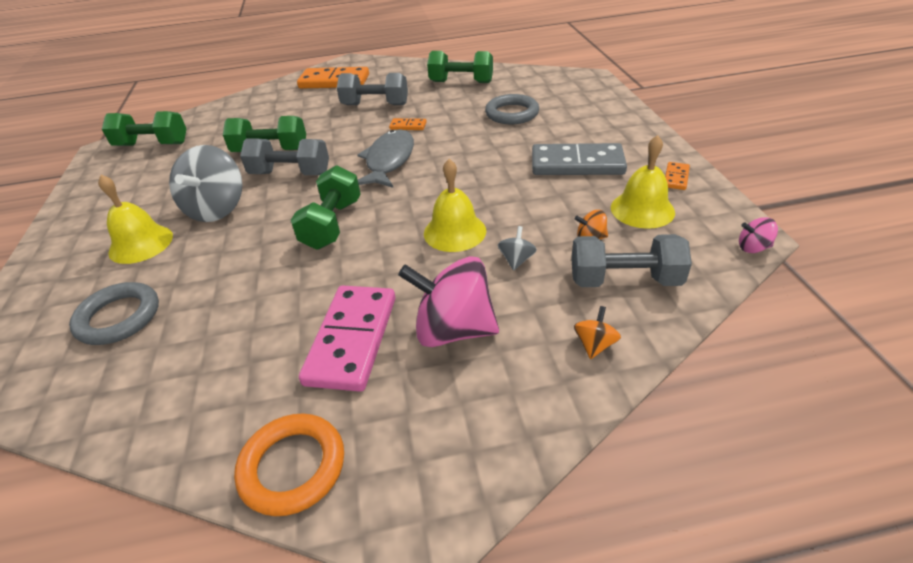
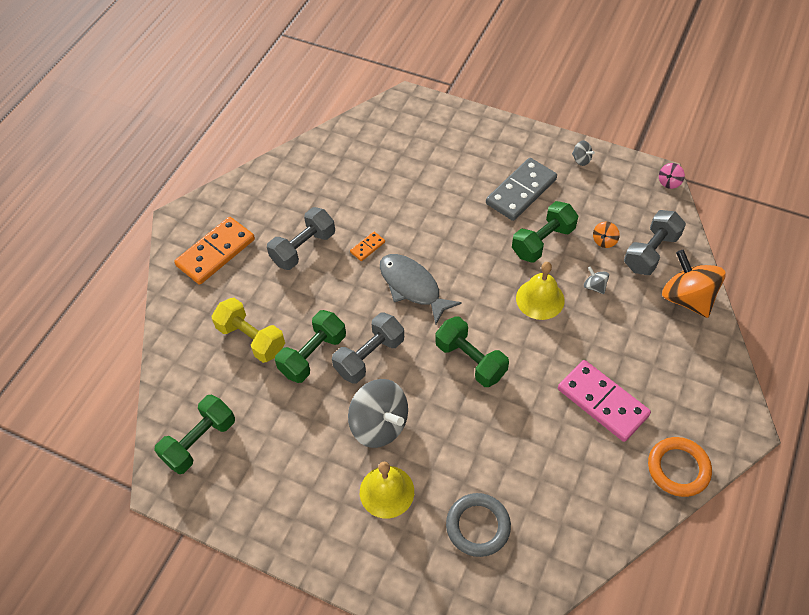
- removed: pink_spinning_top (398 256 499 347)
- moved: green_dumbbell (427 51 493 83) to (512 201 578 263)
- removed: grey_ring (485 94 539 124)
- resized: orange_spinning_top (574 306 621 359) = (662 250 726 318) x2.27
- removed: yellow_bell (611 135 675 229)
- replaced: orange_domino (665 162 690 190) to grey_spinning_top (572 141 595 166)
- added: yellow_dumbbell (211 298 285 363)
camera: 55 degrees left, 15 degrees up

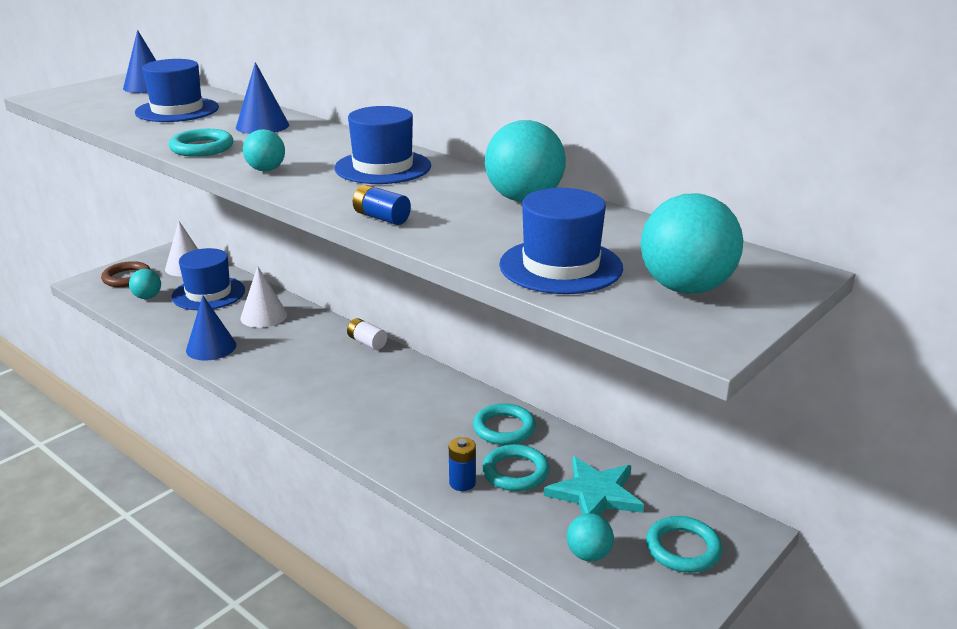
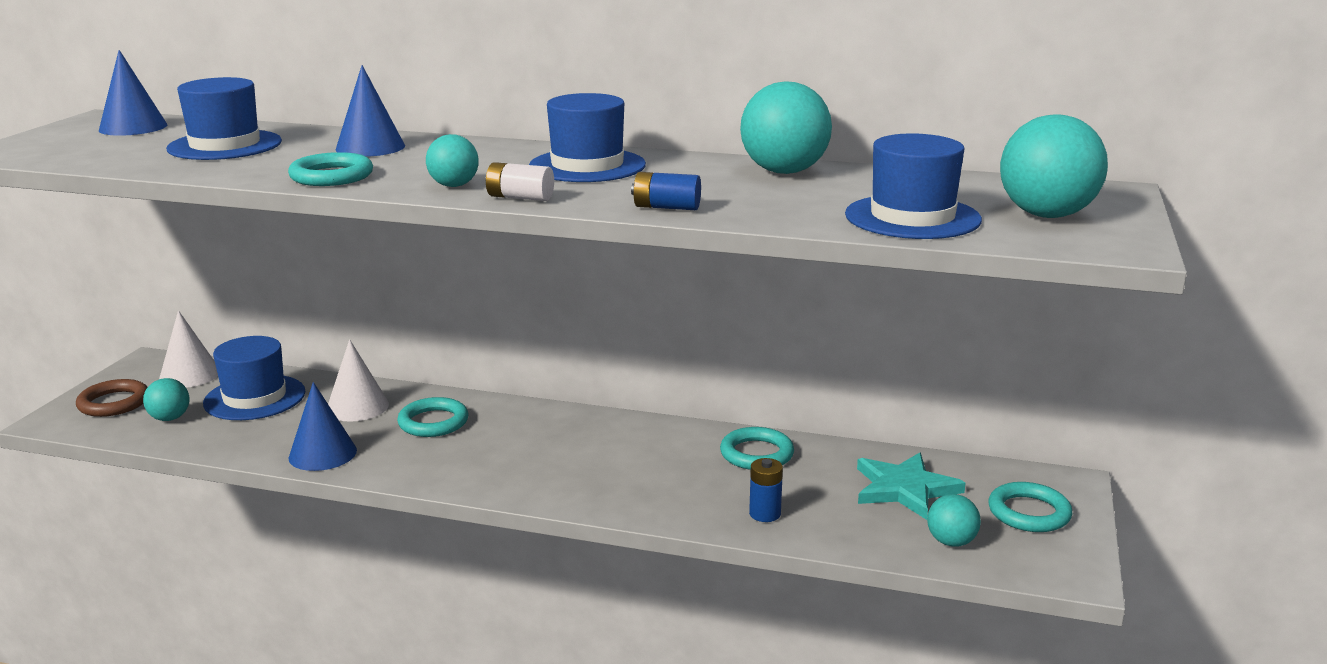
- moved: white_battery (347 318 387 350) to (485 162 554 201)
- moved: turquoise_ring (482 444 550 491) to (397 397 469 437)
camera: 25 degrees left, 5 degrees down

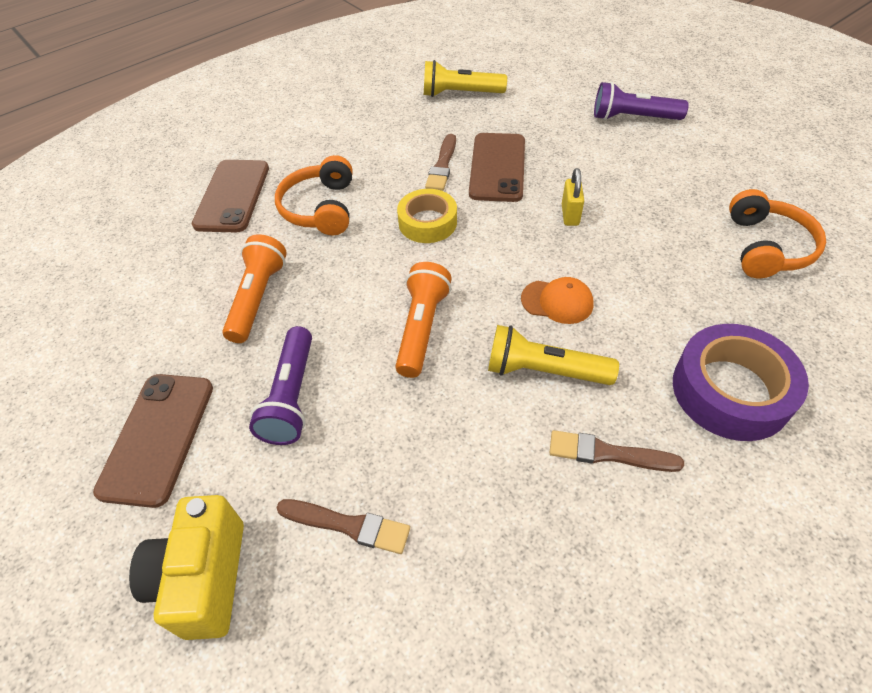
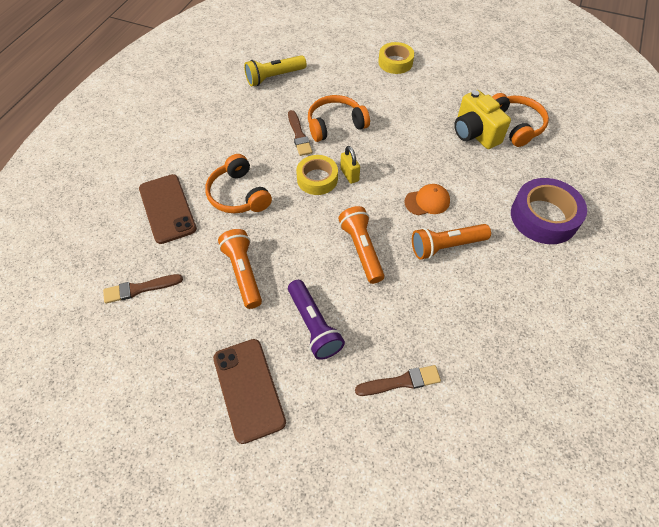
- moved: yellow_camera (129 495 244 640) to (454 90 511 149)
- replaced: brown_phone (469 133 525 202) to orange_headphones (308 95 370 142)
- recoloured: yellow_flashlight (488 325 619 385) to orange_flashlight (412 224 491 260)
- moved: brown_brush (550 430 684 472) to (103 274 183 304)
- moved: yellow_padlock (562 168 584 226) to (340 146 360 184)
- replaced: purple_flashlight (594 82 689 120) to yellow_tape (378 42 414 74)
camera: 30 degrees left, 5 degrees up

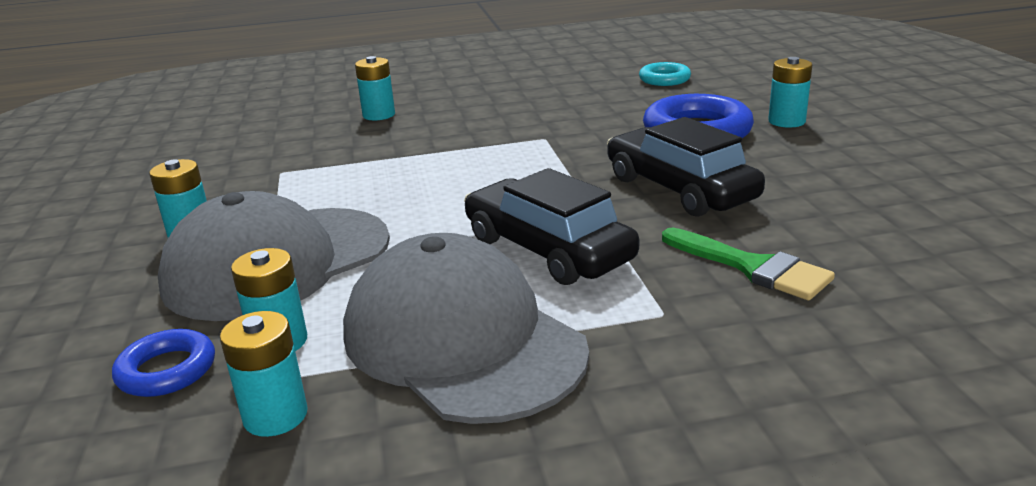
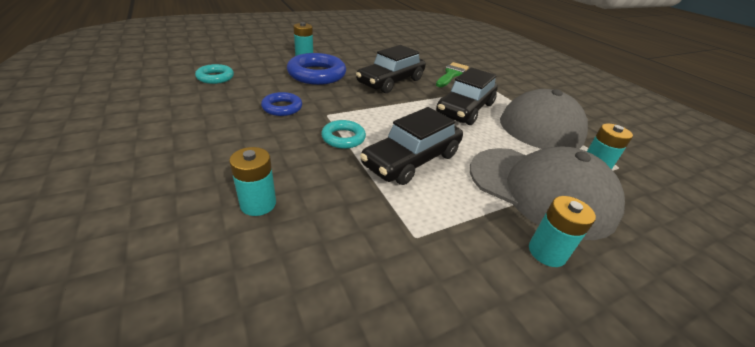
- moved: blue_ring (112 329 215 397) to (261 92 302 116)
- removed: turquoise_battery (220 311 308 437)
- added: turquoise_ring (321 120 366 149)
- added: black_car (360 107 463 185)
camera: 110 degrees left, 10 degrees up

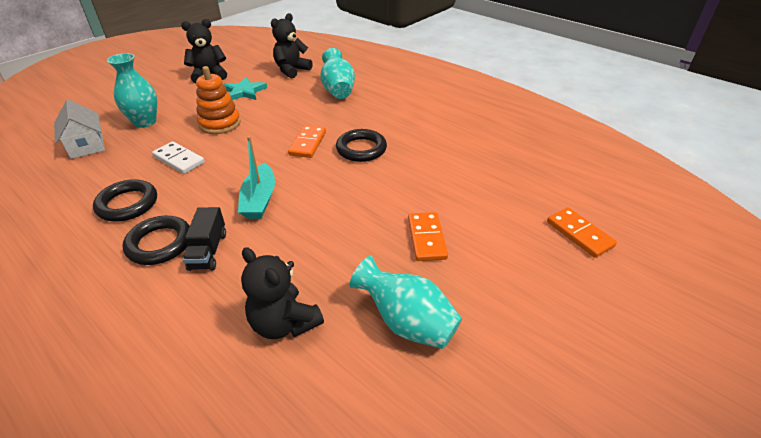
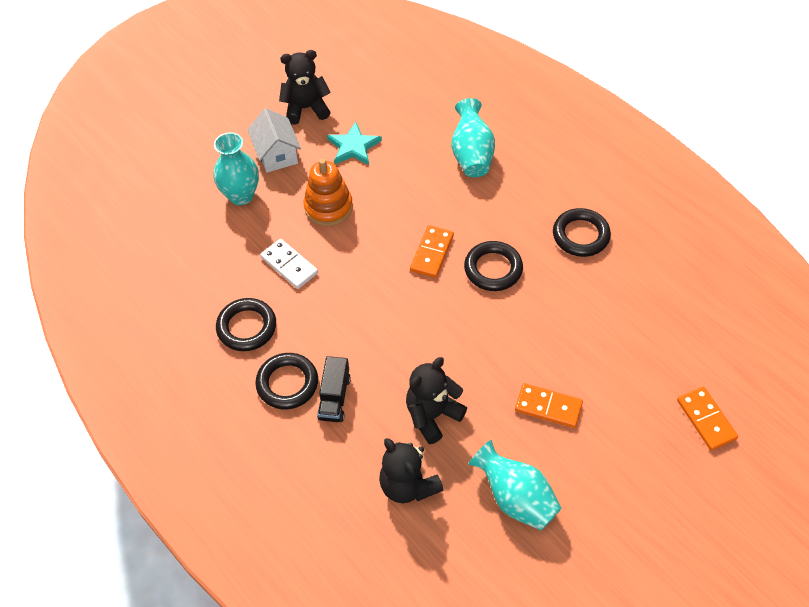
- moved: white_house (54 100 105 159) to (247 108 301 173)
- removed: turquoise_boat (238 136 275 219)
- moved: black_teddy_bear (271 13 313 78) to (406 357 467 444)
- turned: orange_domino (408 212 448 261) = (515 383 583 428) 75 degrees counterclockwise
- added: black_ring (553 208 611 257)
camera: 10 degrees right, 15 degrees up

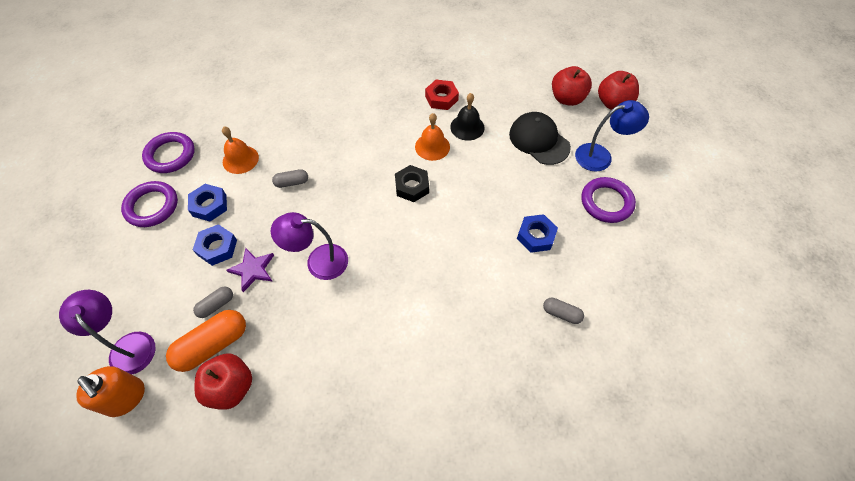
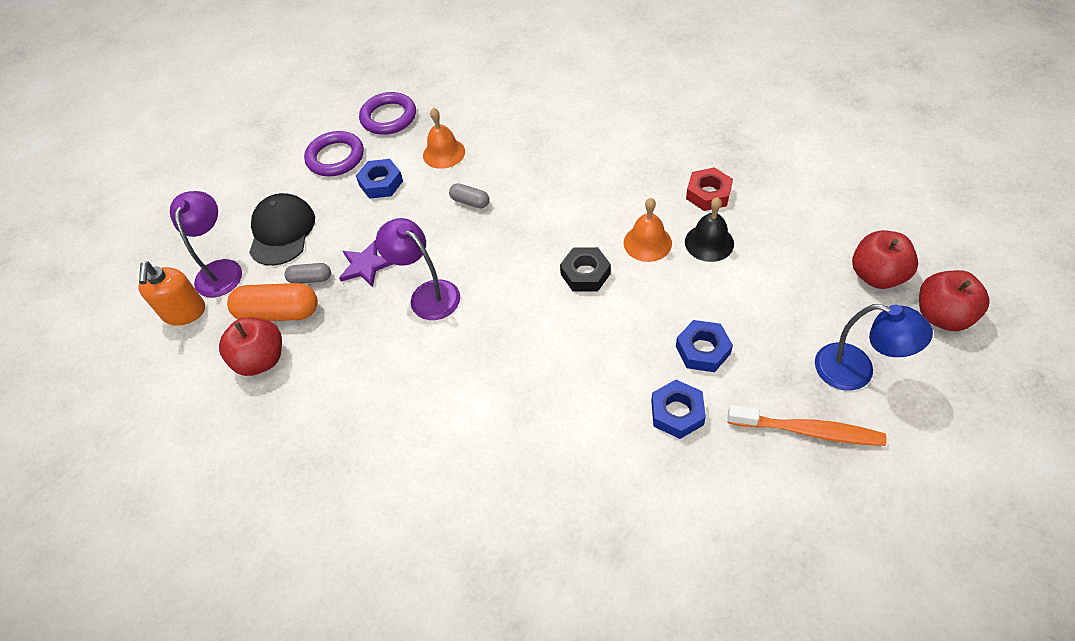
- moved: blue_nut (193 224 237 266) to (676 320 733 372)
- moved: black_cap (509 112 571 165) to (249 193 315 266)
- removed: grey_capsule (543 298 584 324)
- replaced: purple_ring (581 177 636 223) to orange_toothbrush (727 405 887 446)
camera: 45 degrees right, 5 degrees down

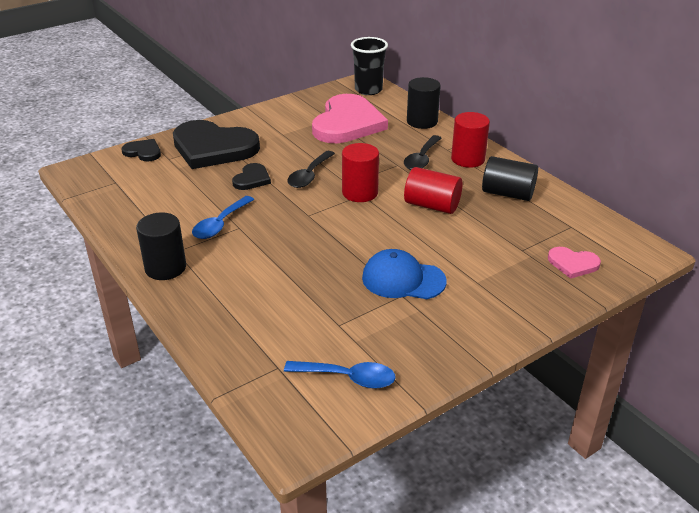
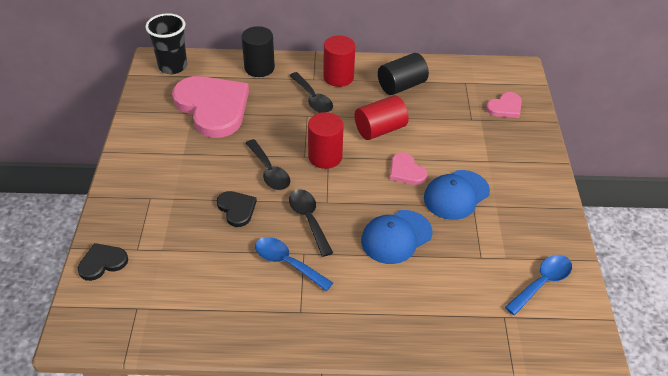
- removed: black_cylinder (136 212 186 280)
- removed: black_heart (173 120 260 169)
- turned: blue_spoon (192 196 254 239) = (255 237 333 291) 150 degrees clockwise
- added: black_spoon (289 189 333 257)
- added: blue_cap (361 210 433 264)
- added: pink_heart (390 153 427 185)
camera: 55 degrees left, 10 degrees up

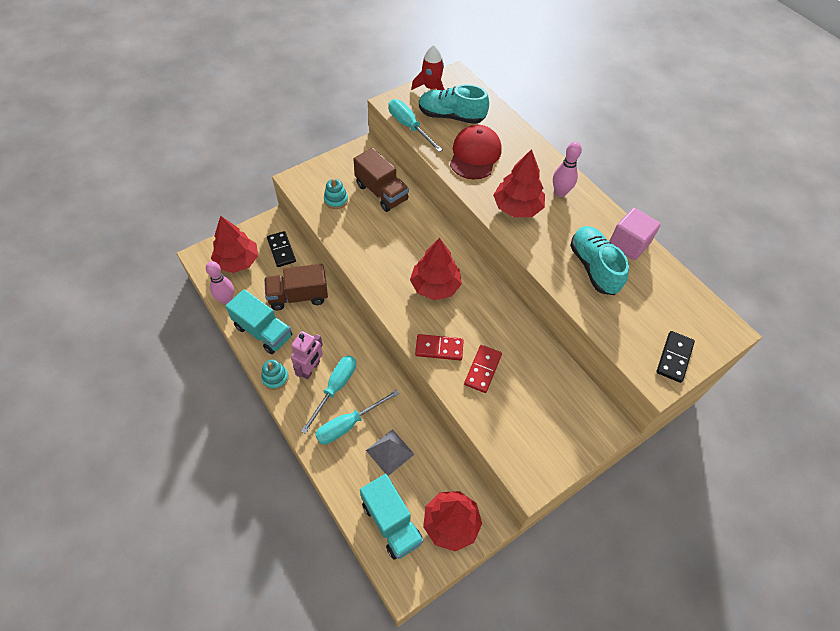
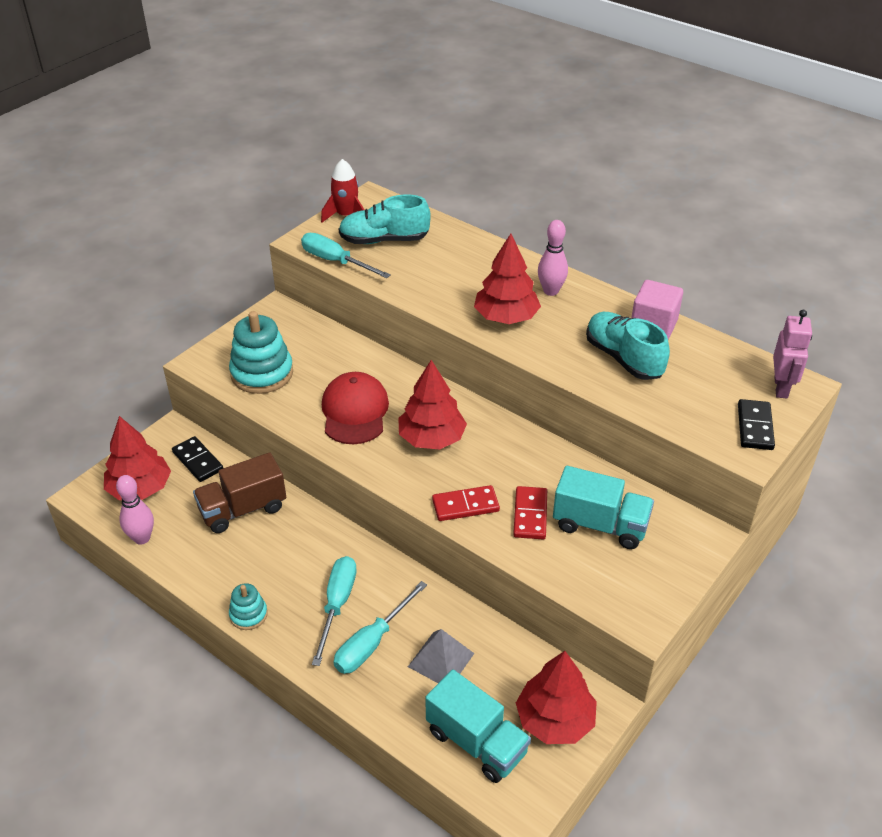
- moved: turquoise_truck (225 289 292 354) to (553 466 654 549)
- moved: pink_robot (291 331 323 379) to (773 310 812 399)
- resized: turquoise_stacking_toy (324 179 348 209) = (229 311 293 394) x1.90
- removed: brown_truck (353 148 409 212)
- moved: red_cap (450 125 502 179) to (322 372 389 444)
camera: 15 degrees left, 15 degrees down

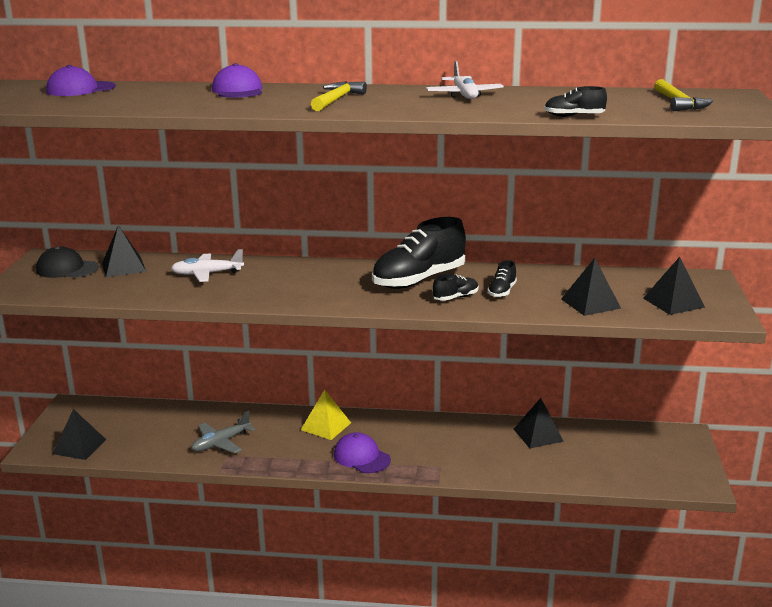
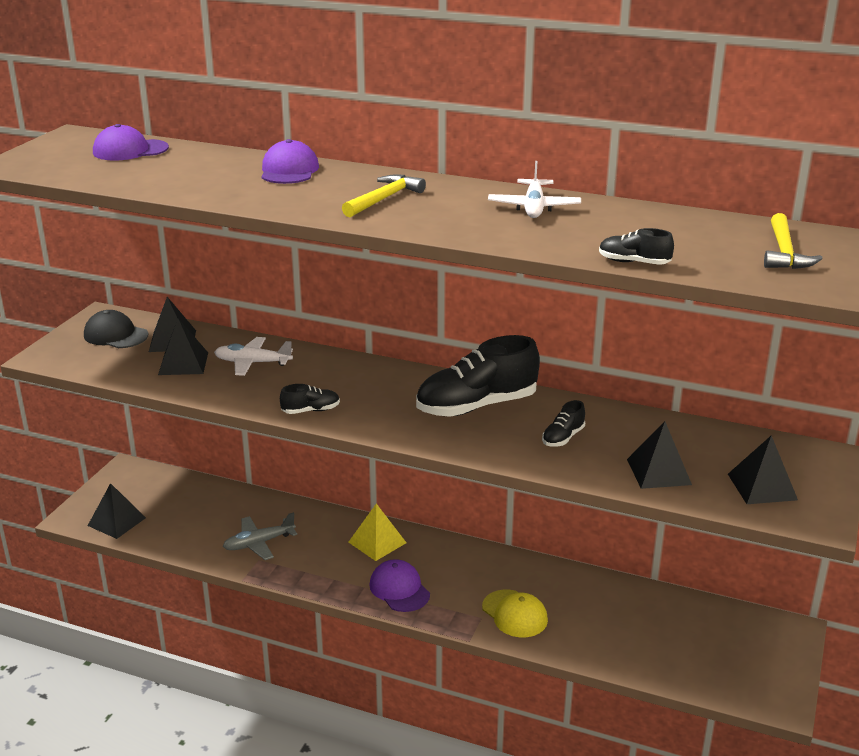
- moved: black_shoe (433 274 479 301) to (280 384 340 414)
- moved: black_pyramid (514 398 564 448) to (158 318 208 375)
- added: yellow_cap (482 590 548 637)
camera: 15 degrees right, 5 degrees up

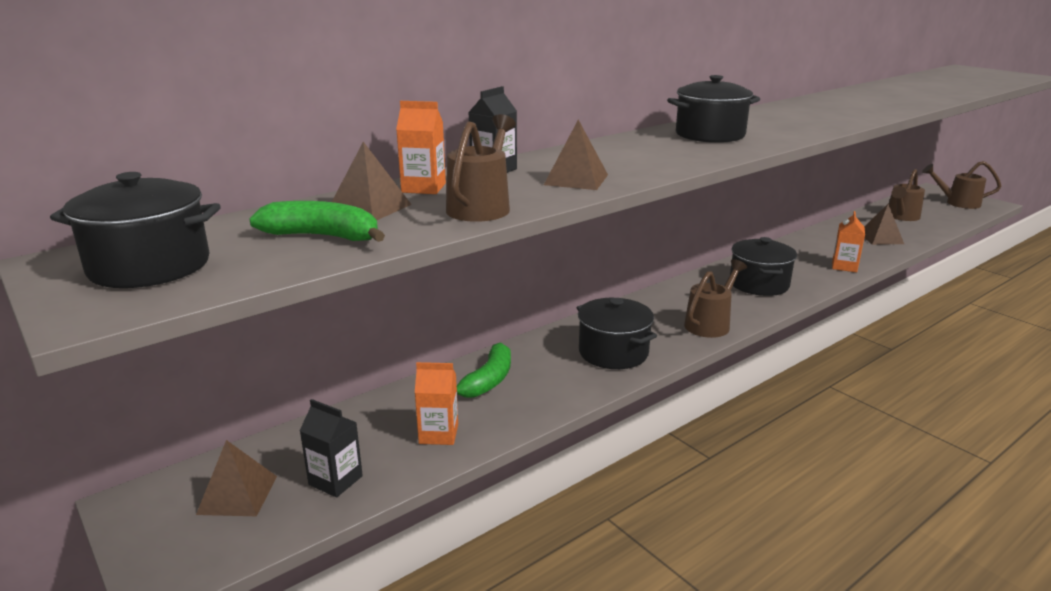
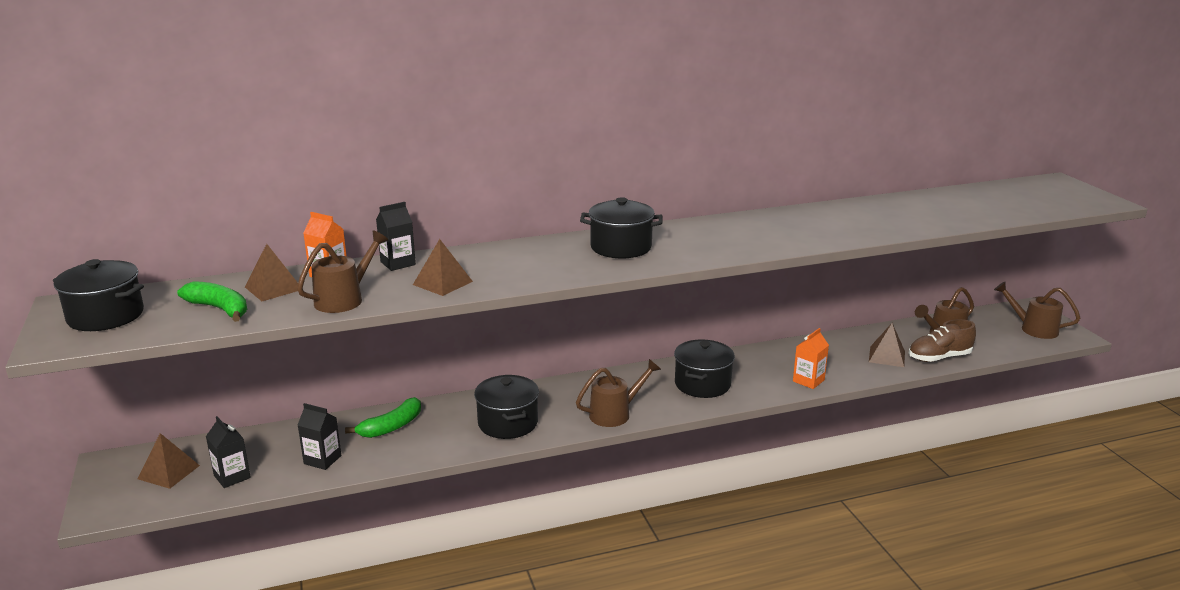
- recoloured: orange_carton (415 362 458 445) to black_carton (298 403 341 470)
- added: brown_shoe (909 319 976 362)
camera: 20 degrees right, 0 degrees up

